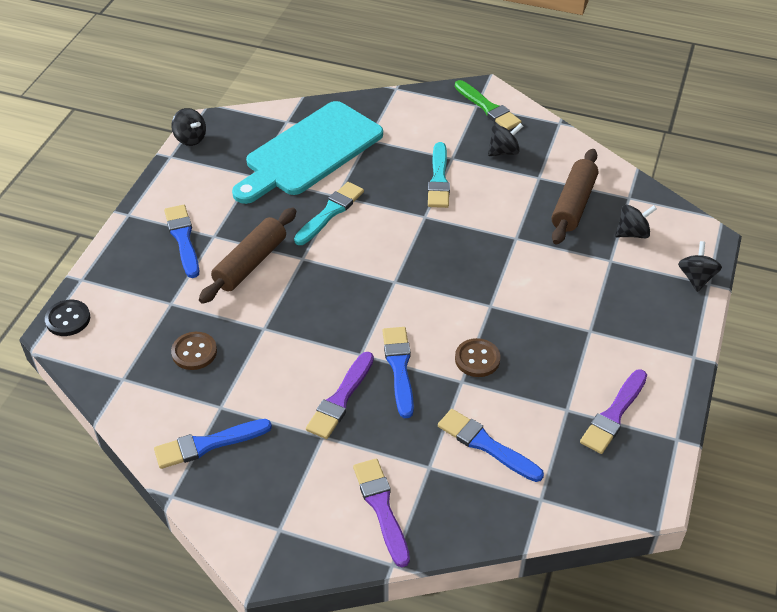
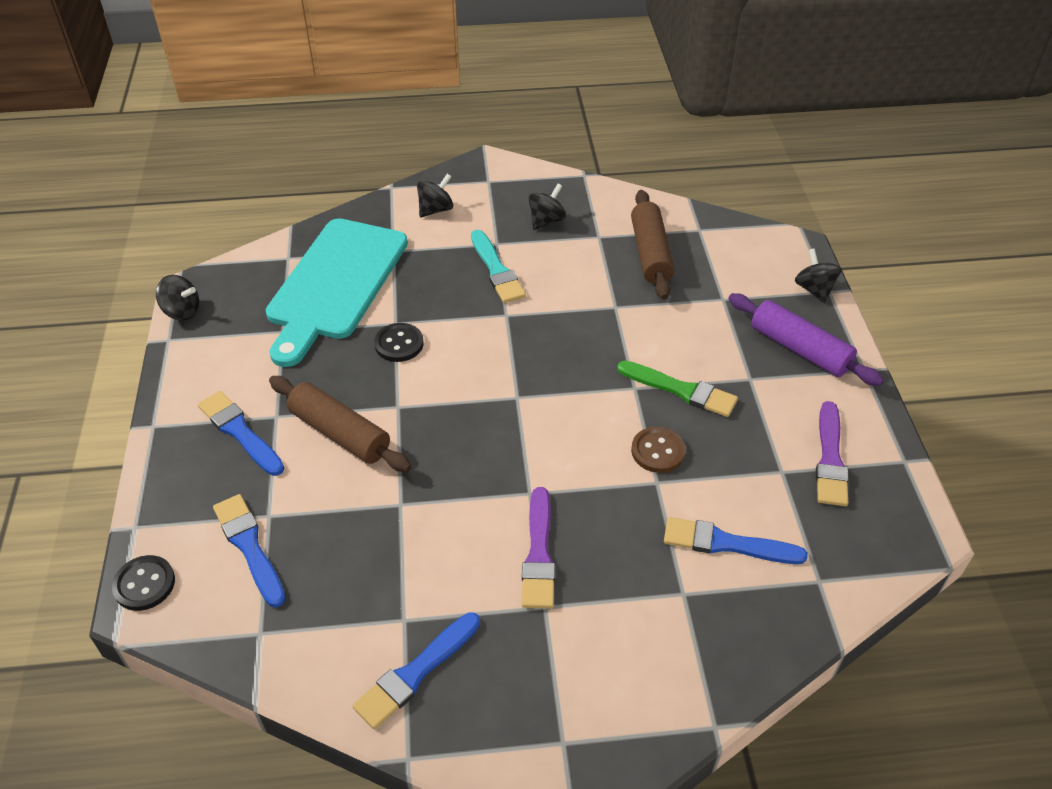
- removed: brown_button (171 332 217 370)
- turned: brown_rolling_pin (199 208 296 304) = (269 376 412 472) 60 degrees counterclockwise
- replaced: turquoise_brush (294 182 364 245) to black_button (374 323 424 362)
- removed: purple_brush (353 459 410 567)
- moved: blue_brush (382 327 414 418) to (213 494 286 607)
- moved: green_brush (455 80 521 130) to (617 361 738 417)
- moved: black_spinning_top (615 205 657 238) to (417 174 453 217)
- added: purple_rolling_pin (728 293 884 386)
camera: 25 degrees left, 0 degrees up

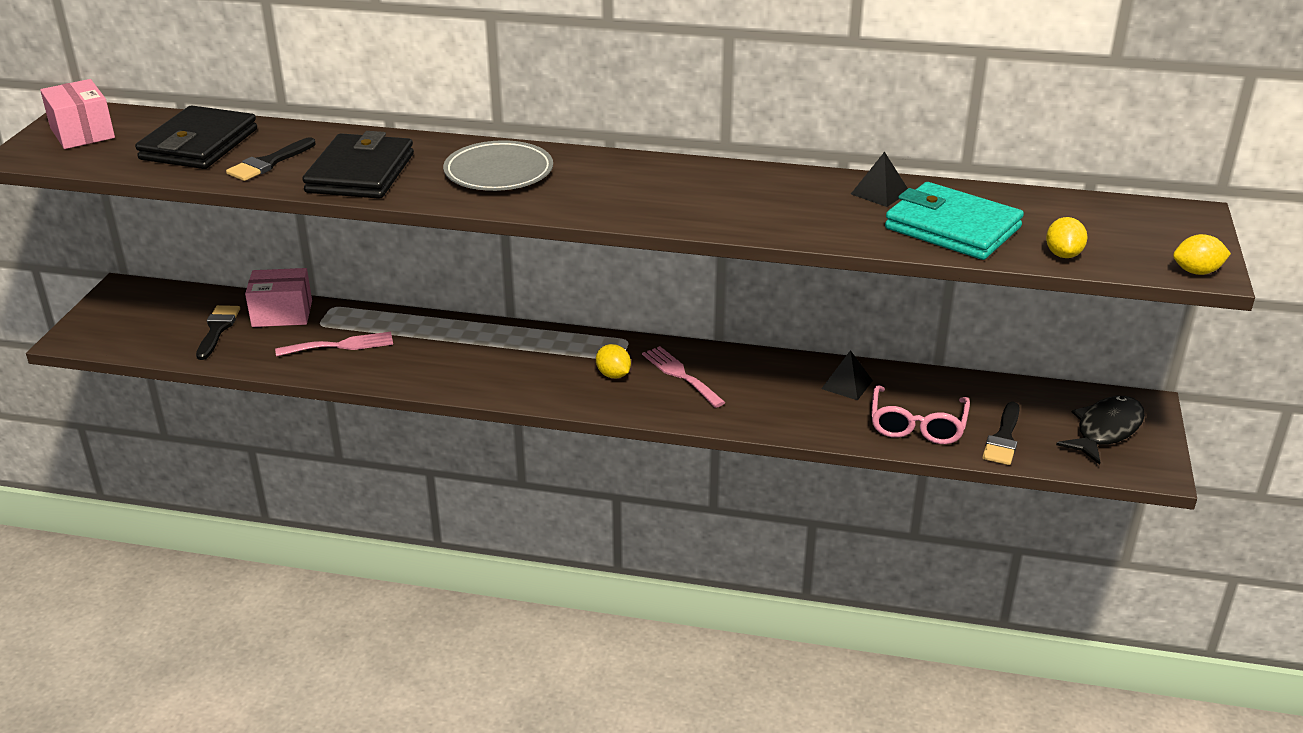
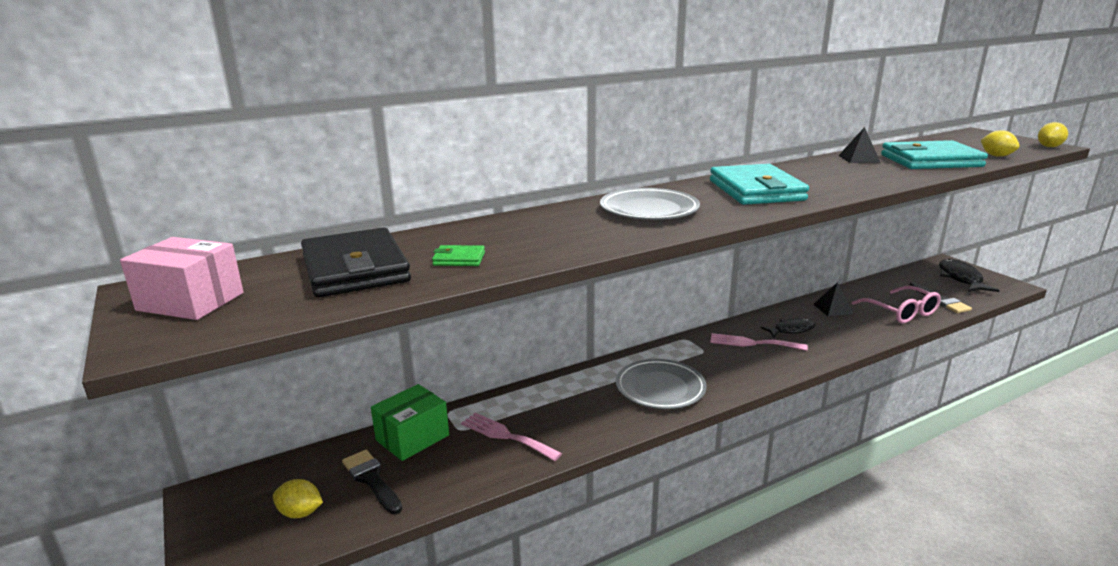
- replaced: black_brush (226 137 316 181) to green_wallet (432 245 485 266)
- recoloured: pink_box (245 268 312 327) to green_box (371 384 449 461)
- turned: pink_fork (275 332 393 357) = (461 413 562 461) 90 degrees counterclockwise
- removed: black_wallet (302 131 414 199)
- moved: yellow_lemon (596 344 631 378) to (273 479 323 518)
- added: grey_plate (616 359 707 409)
- added: turquoise_wallet (710 164 809 205)
- added: black_fish (761 318 816 338)
camera: 40 degrees left, 10 degrees down

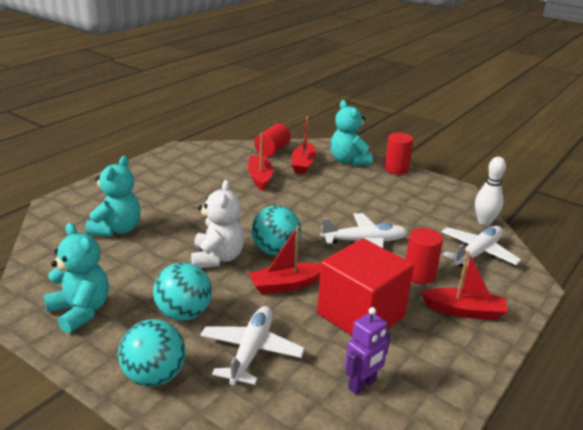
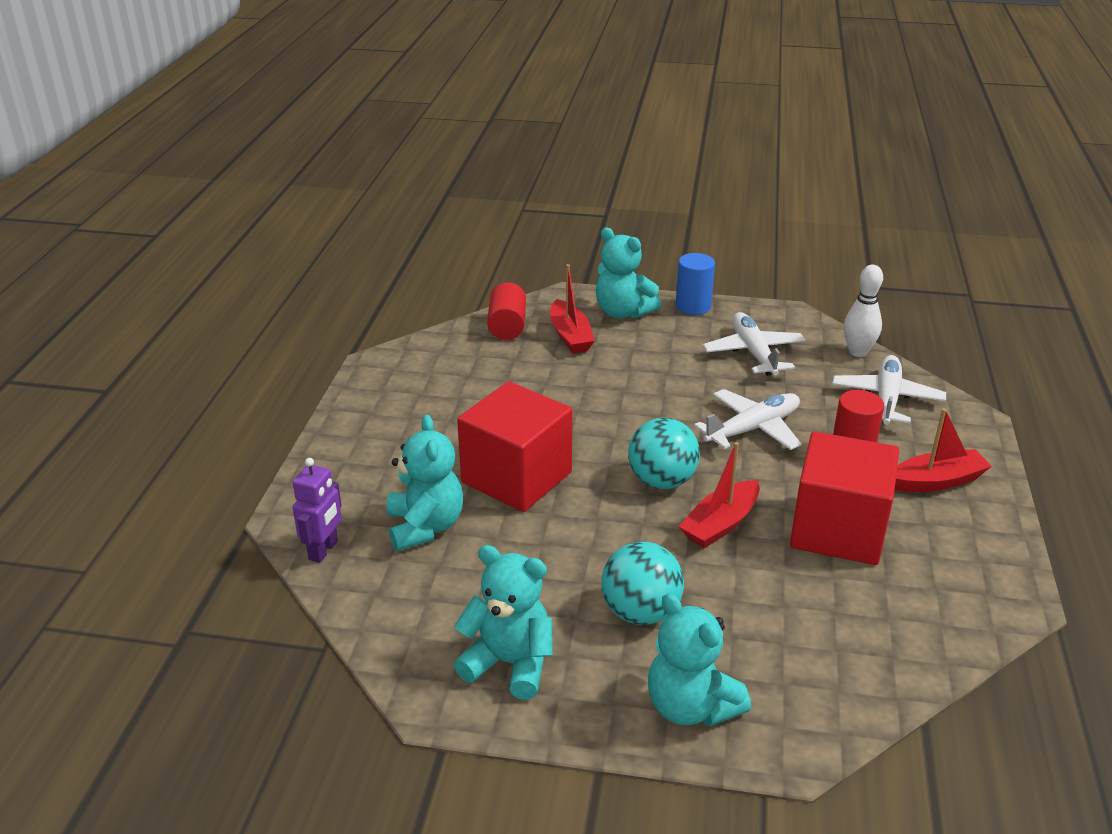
- replaced: turquoise_ball (118 319 186 387) to turquoise_teddy_bear (648 593 751 727)
- removed: white_teddy_bear (191 180 244 268)
- moved: white_plane (200 306 305 385) to (703 312 806 376)
- removed: red_boat (248 132 273 191)
- moved: purple_robot (345 307 390 395) to (292 458 342 563)
- recoloured: red_cylinder (385 132 414 175) to blue_cylinder (676 253 715 315)
- added: red_cube (457 381 572 512)
camera: 25 degrees left, 5 degrees up

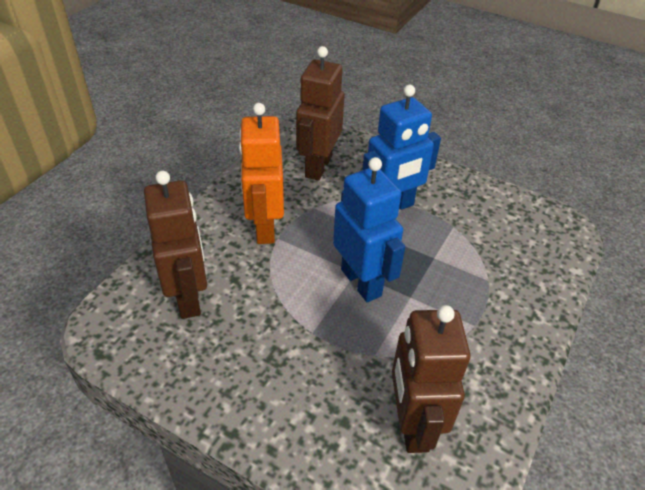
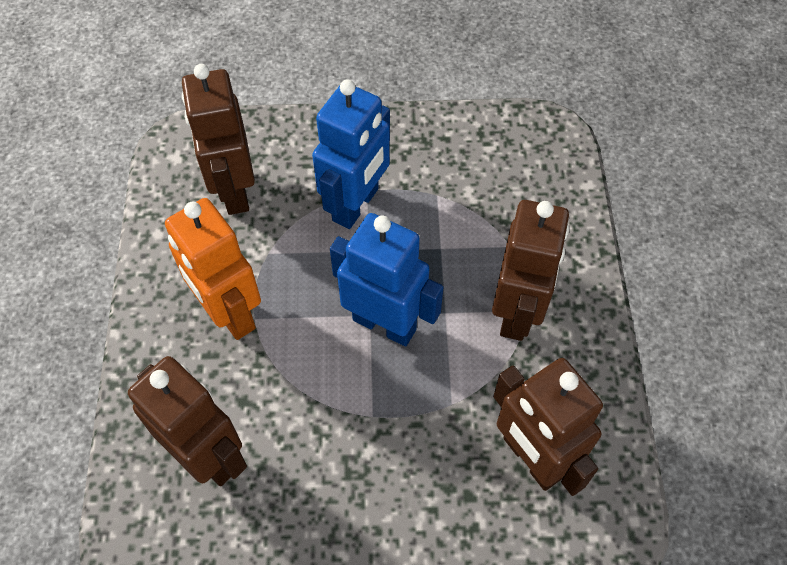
- added: brown_robot (492 200 569 341)
camera: 30 degrees left, 15 degrees up

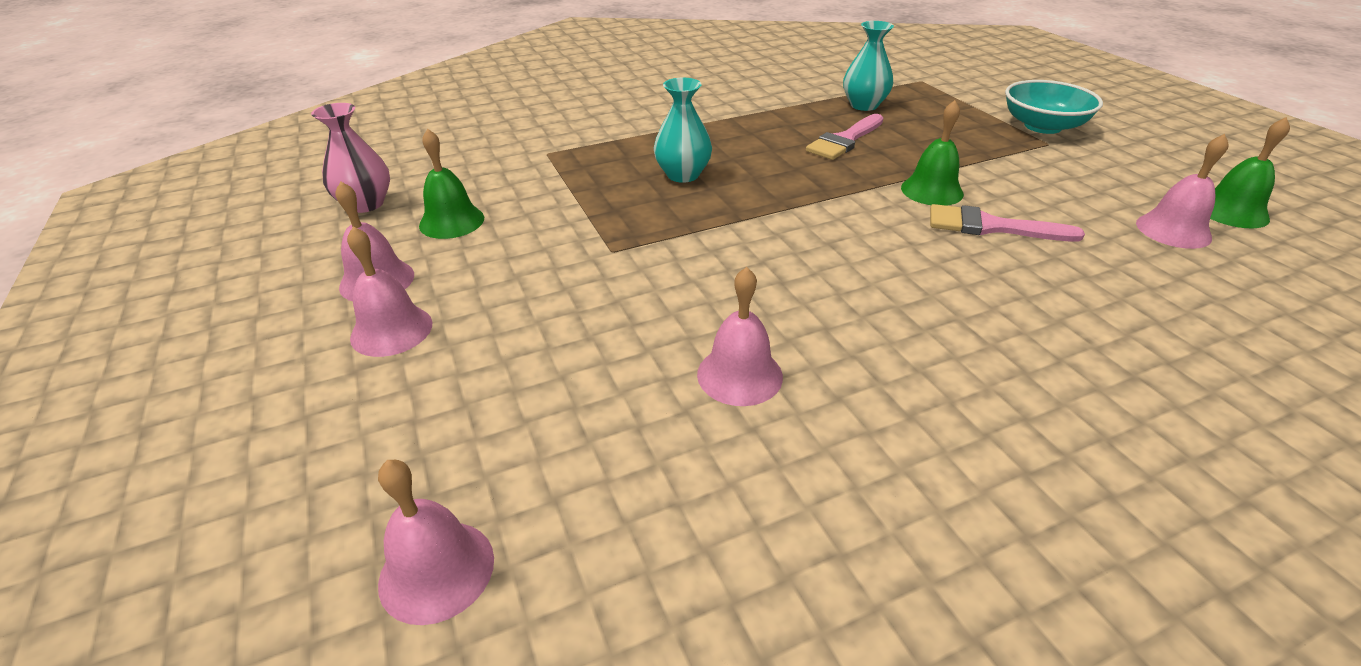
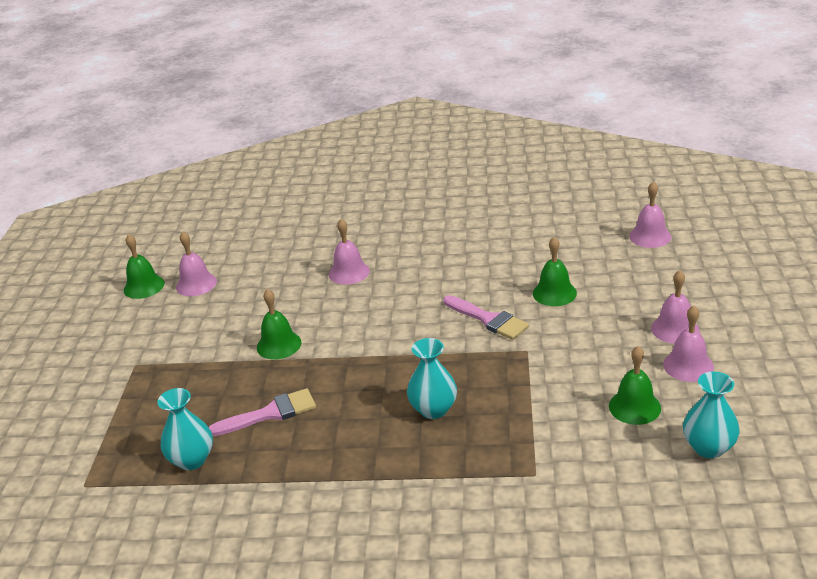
- recoloured: pink_vase (311 103 390 213) to turquoise_vase (683 372 740 458)
- moved: pink_bell (697 267 783 406) to (329 219 370 285)
- moved: pink_brush (930 204 1085 242) to (443 295 529 340)
- removed: turquoise_bowl (1005 80 1103 134)
- added: green_bell (533 237 577 306)
camera: 150 degrees left, 5 degrees down

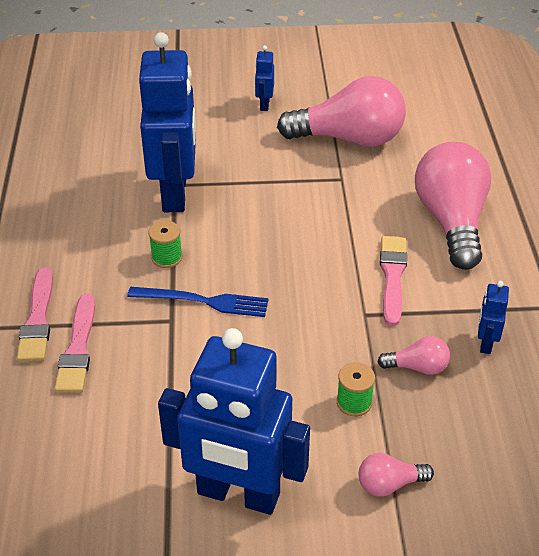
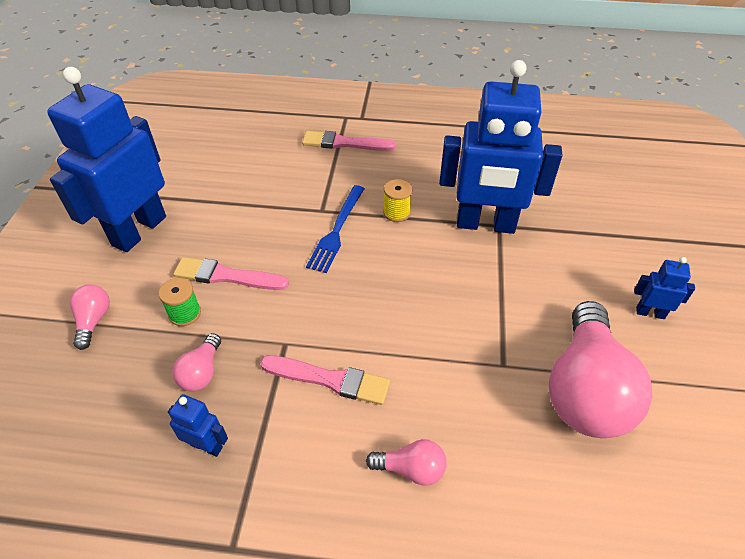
- moved: pink_brush (54 294 95 393) to (173 257 289 290)
- recoloured: green_spool (148 221 183 268) to yellow_spool (383 179 412 222)
- resized: pink_light_bulb (415 142 492 270) = (366 439 447 486) x0.44
camera: 100 degrees right, 5 degrees up

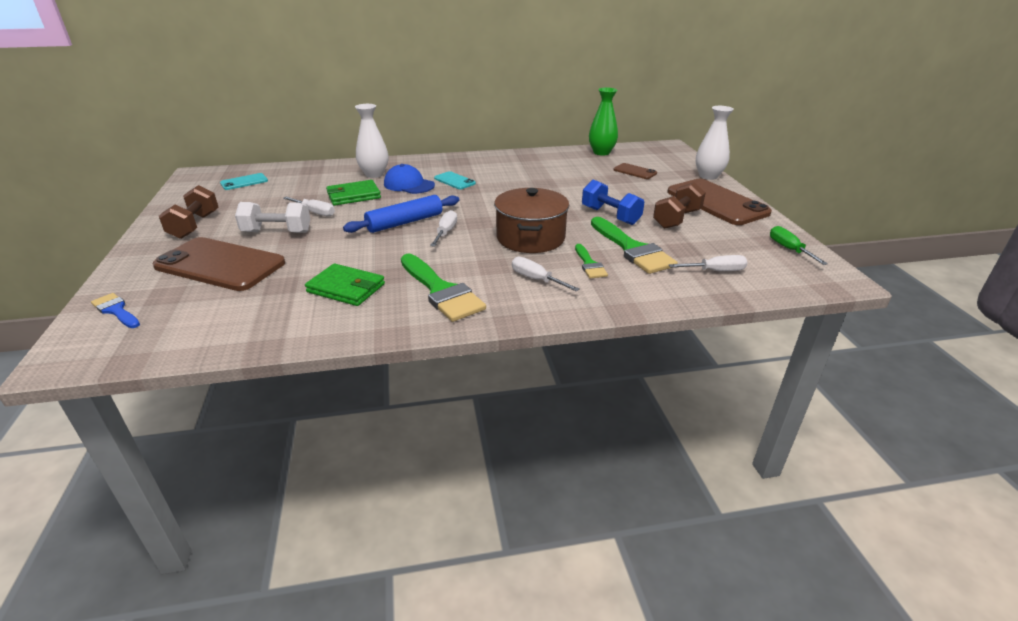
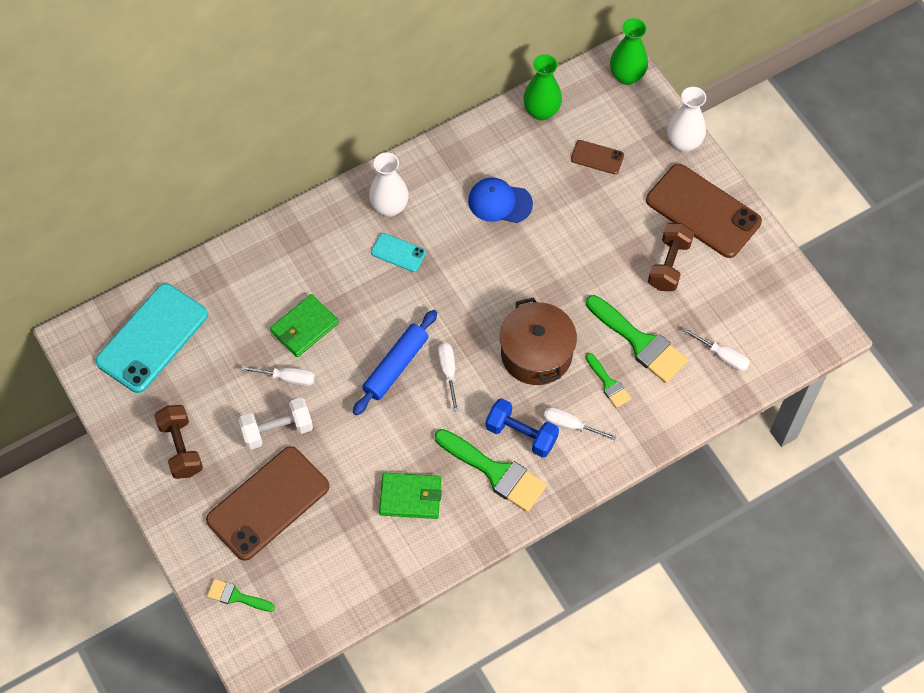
- recoloured: blue_brush (91 293 140 328) to green_brush (207 579 275 612)
- turned: brown_phone (152 237 285 291) = (206 446 329 561) 45 degrees counterclockwise
- resized: turquoise_phone (220 173 268 190) = (96 283 208 393) x2.15
- moved: white_vase (355 104 388 178) to (369 153 409 217)
- moved: blue_cap (384 164 435 194) to (468 178 533 223)
- moved: blue_dumbbell (582 179 644 225) to (486 398 559 458)
- turned: white_screwdriver (669 255 748 271) = (683 328 750 371) 60 degrees clockwise
- removed: green_screwdriver (770 226 828 265)
- added: green_vase (610 18 648 85)
camera: 20 degrees left, 30 degrees up

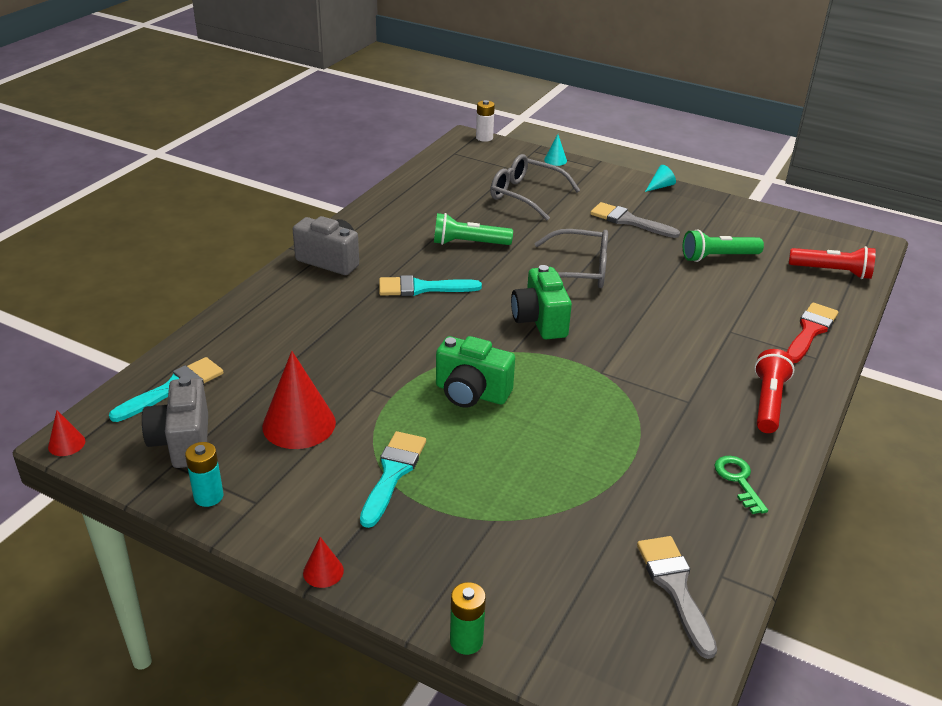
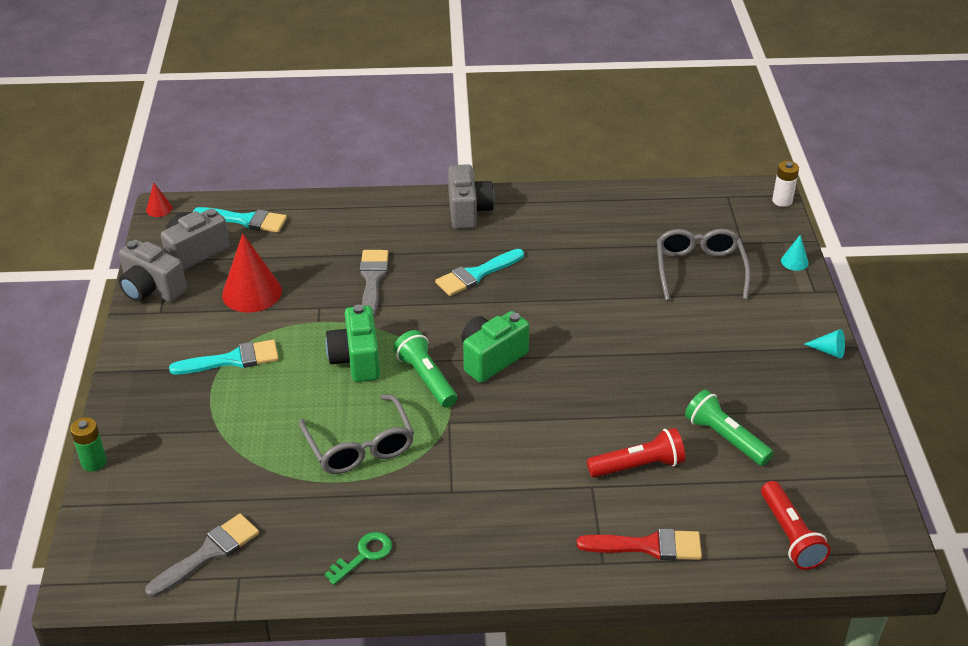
- replaced: turquoise_battery (185 442 223 507) to grey_camera (119 240 187 302)
- removed: red_cone (303 537 344 588)
- turned: turquoise_brush (379 275 482 296) = (435 249 524 296) 90 degrees counterclockwise
- moved: green_flashlight (434 213 513 245) to (394 330 457 408)
- moved: grey_glasses (527 229 608 288) to (299 394 414 474)
- moved: grey_brush (590 202 680 238) to (360 250 389 317)
- moved: red_flashlight (754 349 795 433) to (587 428 685 478)
camera: 60 degrees right, 5 degrees up

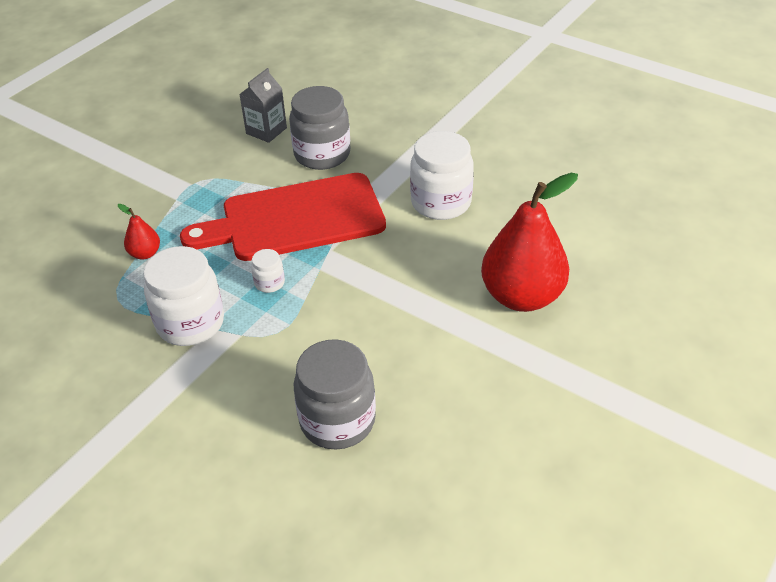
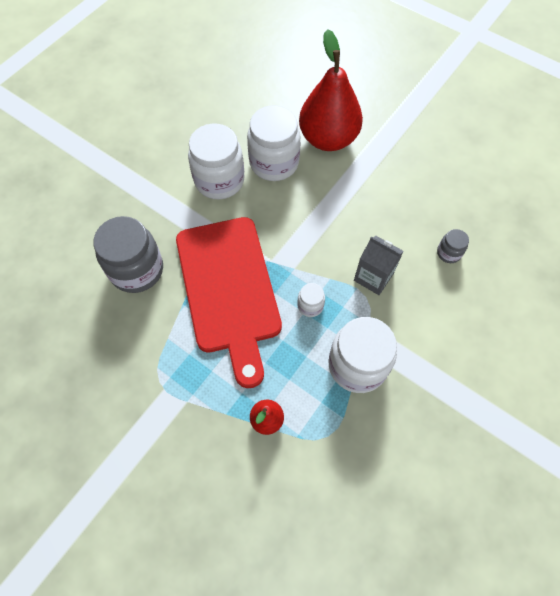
- moved: grey_carton (239 68 287 143) to (354 236 403 295)
- resized: grey_jar (294 339 376 449) = (437 229 469 263) x0.46
- added: white_jar (247 106 300 181)
camera: 90 degrees left, 20 degrees up

